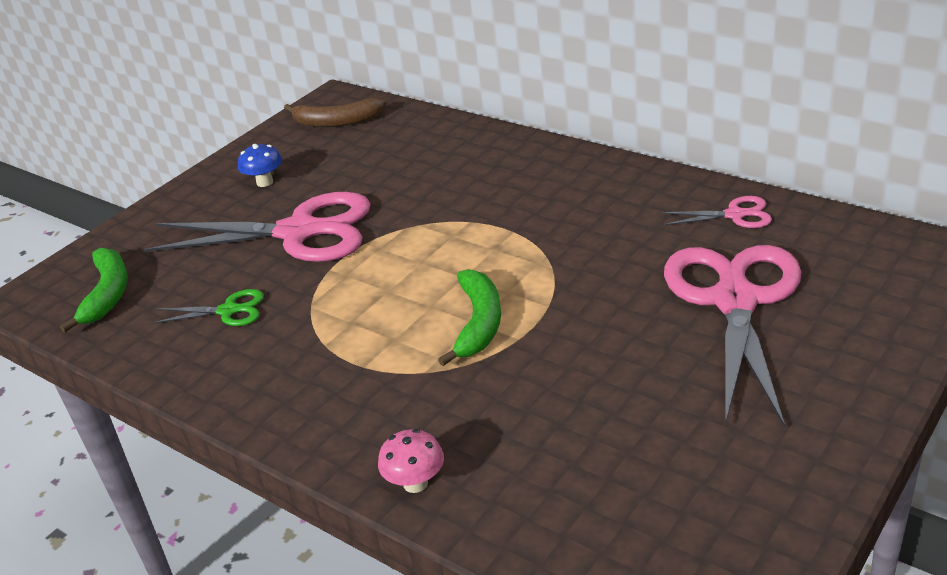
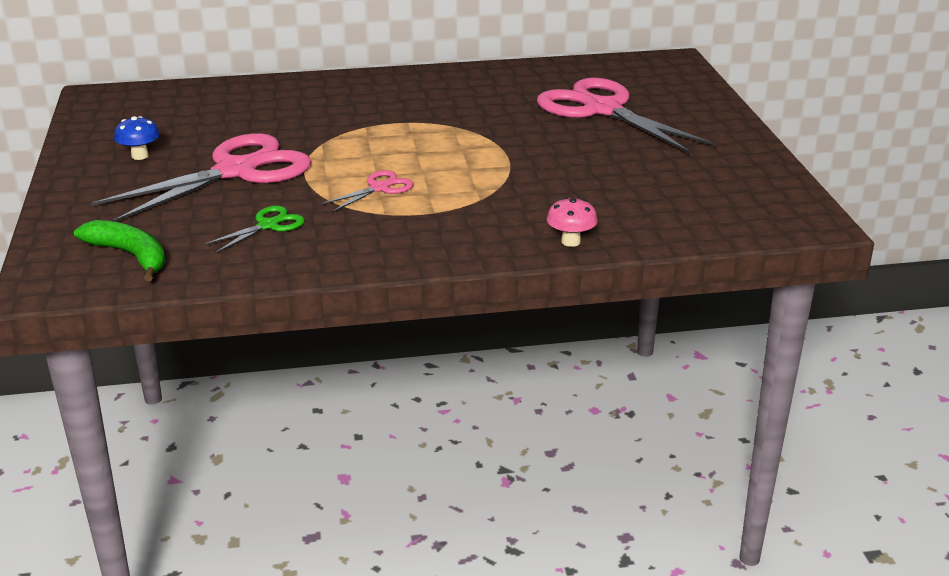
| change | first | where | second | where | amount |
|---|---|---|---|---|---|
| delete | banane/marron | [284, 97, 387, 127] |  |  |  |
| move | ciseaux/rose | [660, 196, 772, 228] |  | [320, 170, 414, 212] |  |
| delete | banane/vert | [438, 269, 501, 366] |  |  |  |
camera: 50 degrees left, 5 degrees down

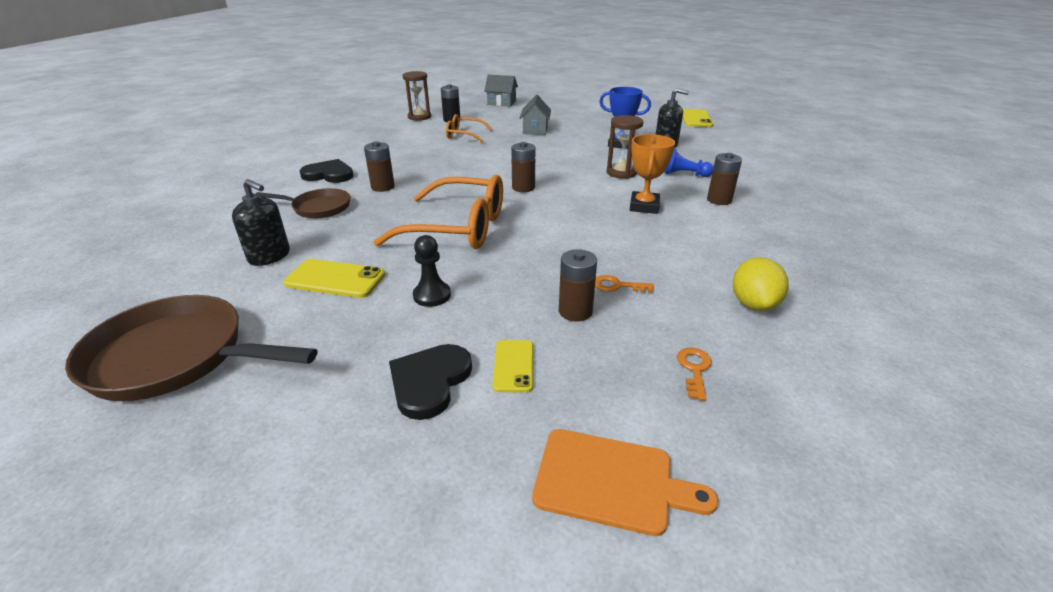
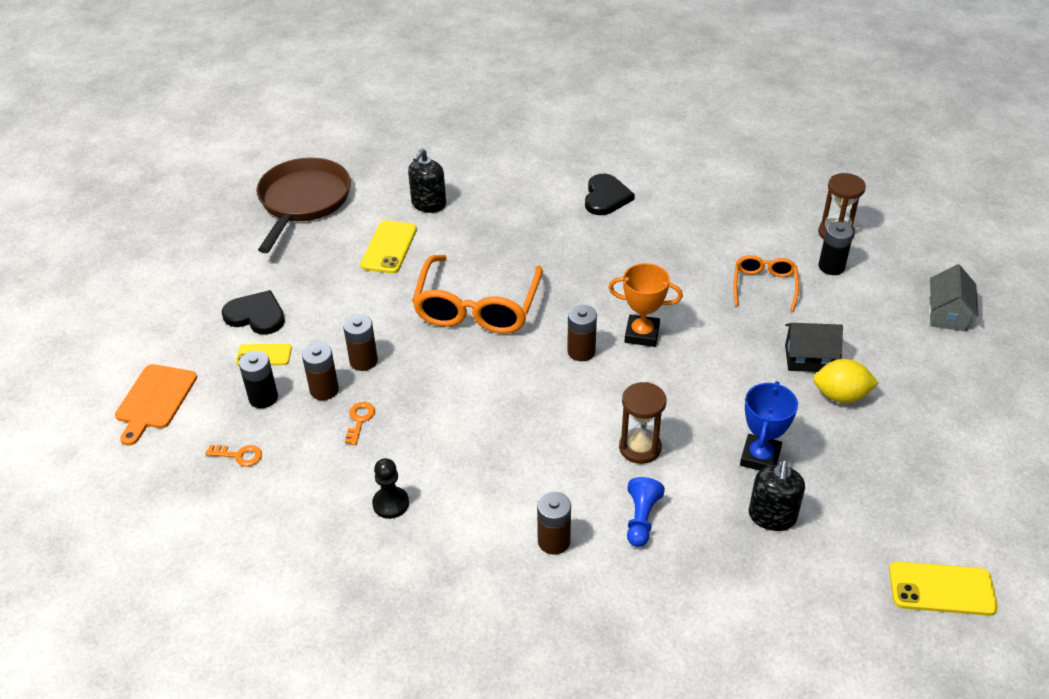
| change | first | where | second | where | amount |
|---|---|---|---|---|---|
| recolor | maison/gris | [519, 95, 551, 135] | maison/noir | [785, 323, 843, 372] |  |
| move | trophée/orange | [630, 134, 675, 214] |  | [608, 263, 683, 347] |  |
| move | pile/marron | [364, 141, 395, 192] |  | [343, 314, 378, 371] |  |
| delete | poêle/marron | [256, 188, 350, 218] |  |  |  |
| move | pion/noir | [413, 235, 451, 307] |  | [372, 458, 409, 519] |  |
| move | citron/jaune | [733, 257, 789, 311] |  | [813, 359, 879, 403] |  |
| insert |  |  | pile/noir | [239, 351, 278, 408] |  |
camera: 90 degrees right, 10 degrees up

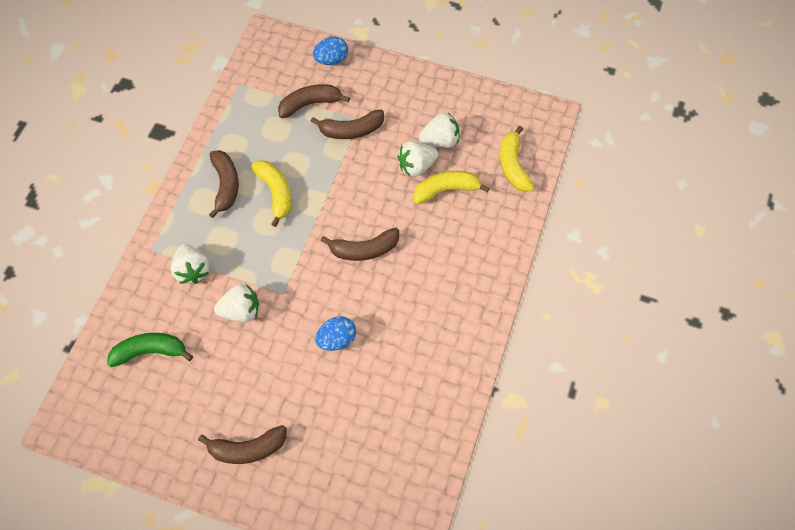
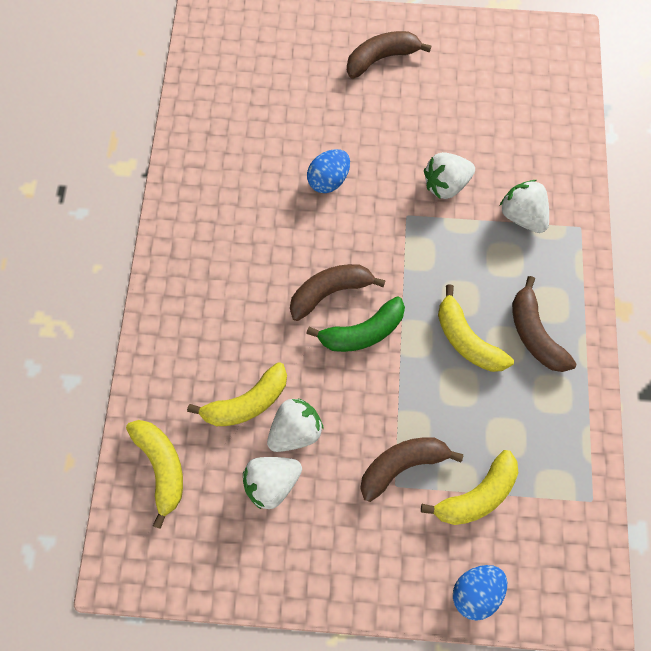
| change | first | where | second | where | amount |
|---|---|---|---|---|---|
| recolor | banane/marron | [278, 84, 350, 118] | banane/jaune | [421, 450, 518, 525] |  |
| move | banane/vert | [107, 333, 193, 367] |  | [306, 296, 405, 352] |  |
camera: 165 degrees right, 10 degrees up

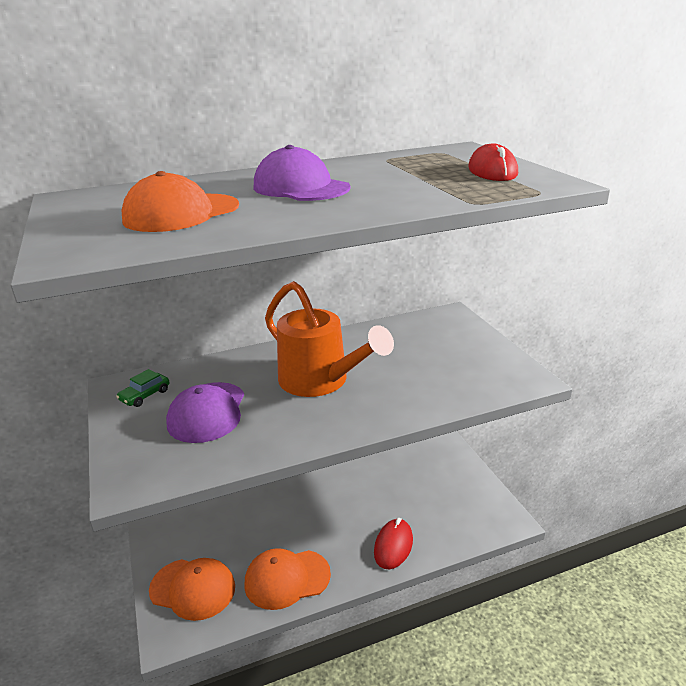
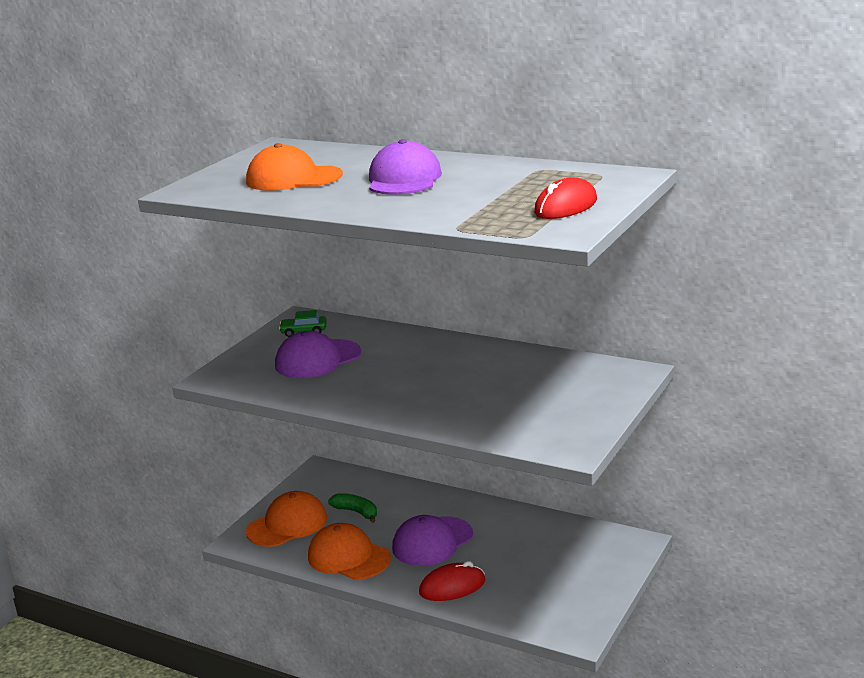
| change | first | where | second | where | amount |
|---|---|---|---|---|---|
| delete | arrosoir/orange | [265, 281, 394, 397] |  |  |  |
| rotate | casquette/orange | [149, 558, 235, 621] |  | [246, 491, 327, 547] | 105 degrees counterclockwise |
| insert |  |  | banane/vert | [328, 493, 377, 523] |  |
| insert |  |  | casquette/violet | [392, 515, 473, 566] |  |
camera: 50 degrees right, 5 degrees down

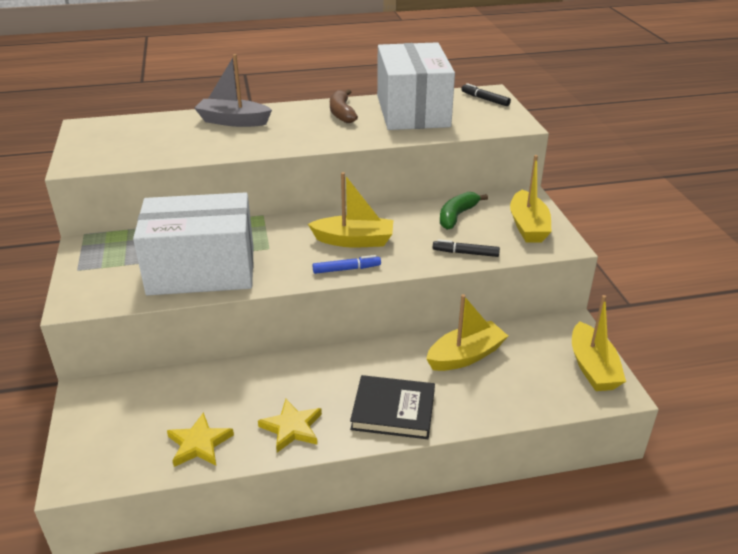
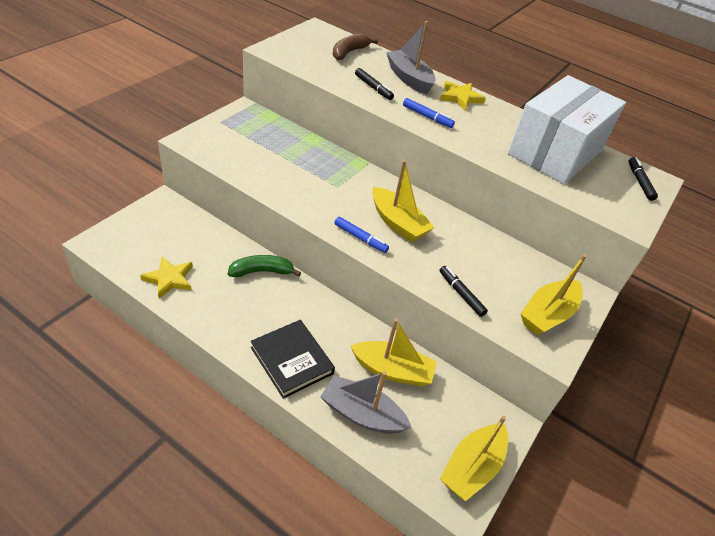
| change | first | where | second | where | amount |
|---|---|---|---|---|---|
| move | banane/marron | [330, 89, 358, 123] |  | [333, 33, 378, 60] |  |
| delete | boîte/blanc | [133, 192, 254, 295] |  |  |  |
| move | banane/vert | [440, 192, 488, 230] |  | [228, 255, 301, 277] |  |
| move | étoile/jaune | [258, 399, 322, 453] |  | [440, 81, 486, 110] |  |
| insert |  |  | feutre/noir | [355, 68, 394, 100] |  |
| insert |  |  | feutre/bleu | [403, 98, 455, 128] |  |
| insert |  |  | bateau/gris | [320, 371, 411, 434] |  |
camera: 40 degrees right, 10 degrees up

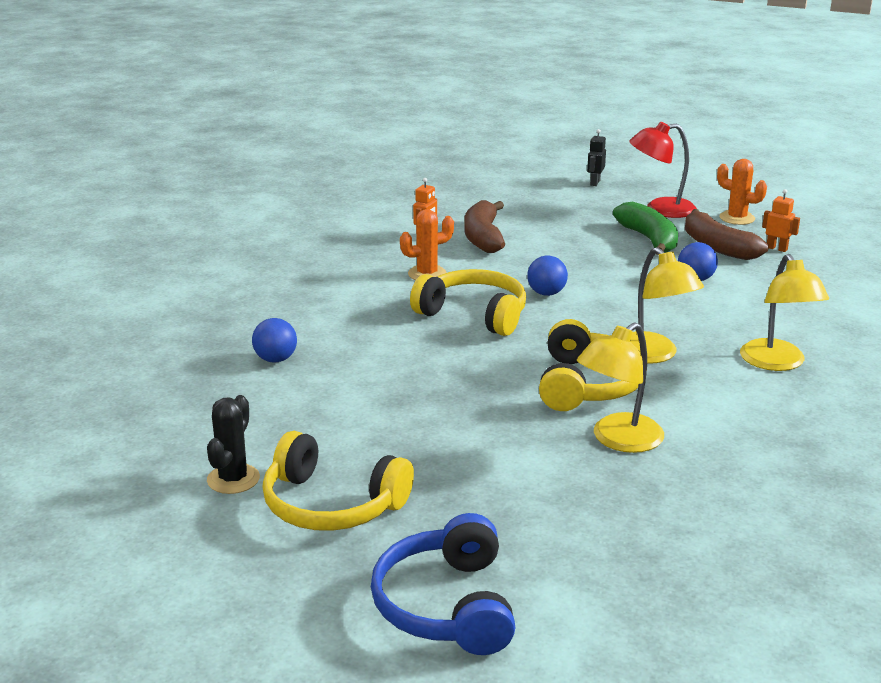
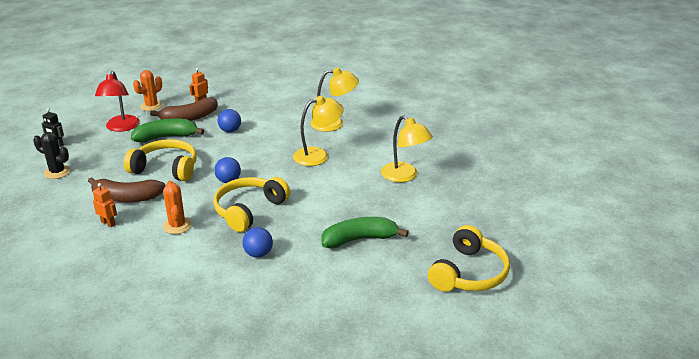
| change | first | where | second | where | amount |
|---|---|---|---|---|---|
| move | balle/bleu | [252, 318, 297, 363] |  | [242, 227, 273, 258] |  |
| move | casque audio/jaune | [539, 319, 641, 411] |  | [124, 139, 197, 181] |  |
| move | cactus/noir | [207, 395, 260, 494] |  | [33, 132, 71, 179] |  |
| delete | casque audio/bleu | [371, 513, 515, 655] |  |  |  |
| insert |  |  | banane/vert | [321, 217, 409, 249] |  |
camera: 85 degrees left, 5 degrees up

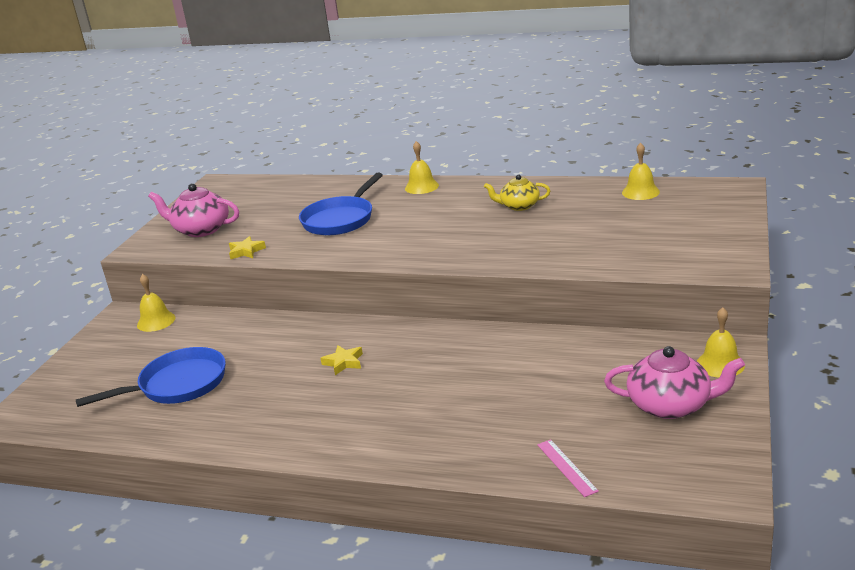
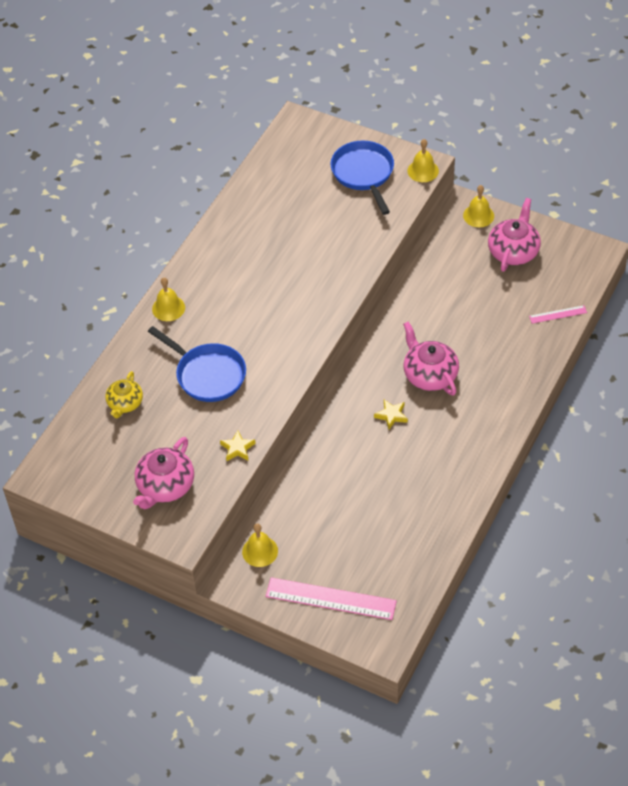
| change | first | where | second | where | amount |
|---|---|---|---|---|---|
| move | cloche/jaune | [622, 143, 660, 200] |  | [408, 139, 439, 182] |  |
| move | théière/jaune | [484, 174, 550, 211] |  | [105, 371, 143, 418] |  |
| move | poêle/bleu | [76, 347, 226, 407] |  | [330, 141, 394, 215] |  |
| insert |  |  | théière/rose | [403, 322, 459, 396] |  |
| insert |  |  | règle/rose | [266, 577, 397, 620] |  |
camera: 80 degrees left, 25 degrees up

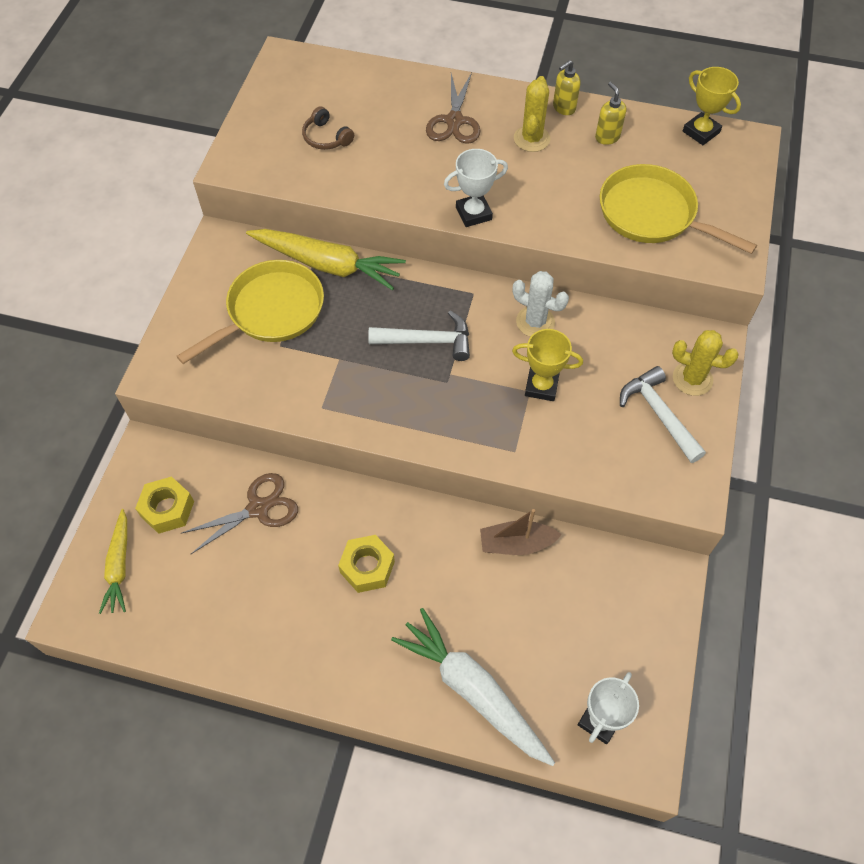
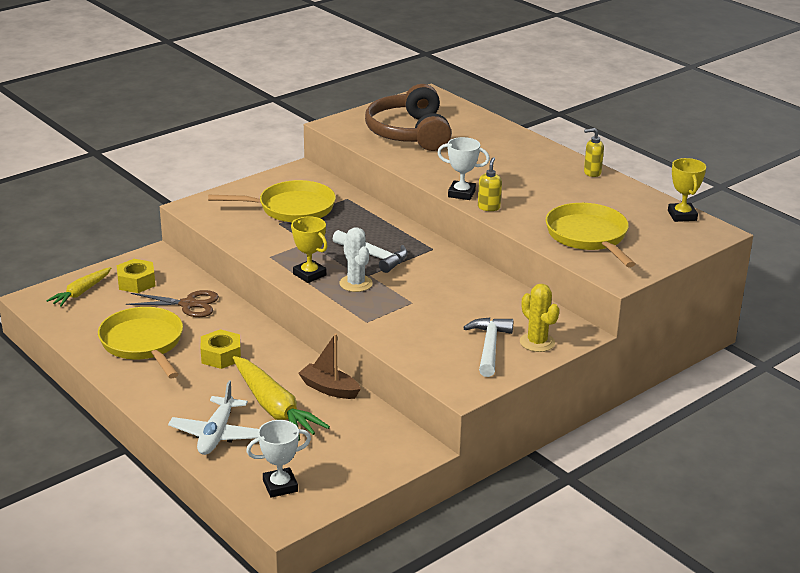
| change | first | where | second | where | amount |
|---|---|---|---|---|---|
| delete | ciseaux/marron | [426, 72, 480, 144] |  |  |  |
| delete | cactus/jaune | [514, 76, 550, 152] |  |  |  |
| move | distributeur de savon/jaune | [595, 82, 627, 145] |  | [478, 157, 502, 211] |  |
| resize | casque audio/marron | [302, 106, 354, 150] |  | [365, 84, 452, 151] | x2.45 |
| move | carotte/jaune | [246, 229, 406, 290] |  | [232, 356, 330, 441] |  |
| move | cactus/blanc | [513, 271, 569, 337] |  | [340, 227, 373, 292] |  |
| move | trophée/jaune | [512, 329, 583, 401] |  | [291, 216, 328, 283] |  |
| replace | carotte/blanc | [391, 608, 555, 766] | avion/blanc | [168, 381, 259, 455] |  |
| insert |  |  | poêle/jaune | [98, 307, 183, 378] |  |
camera: 35 degrees right, 30 degrees down

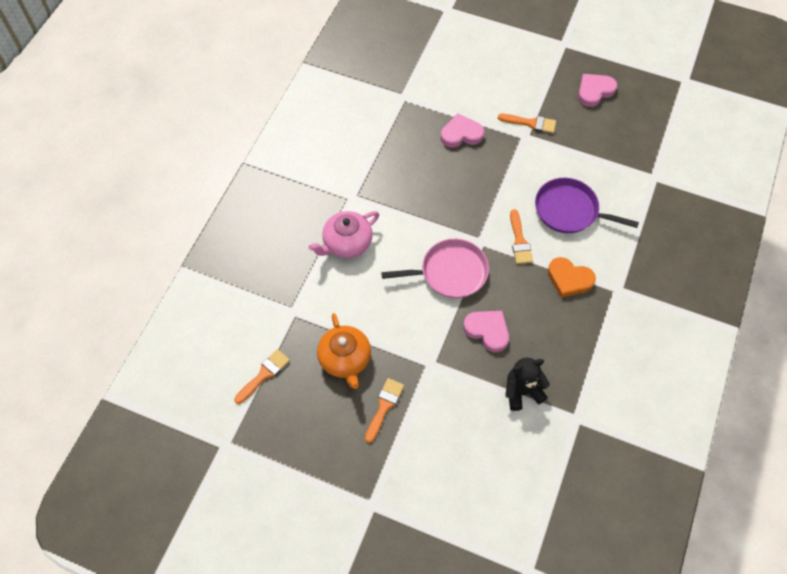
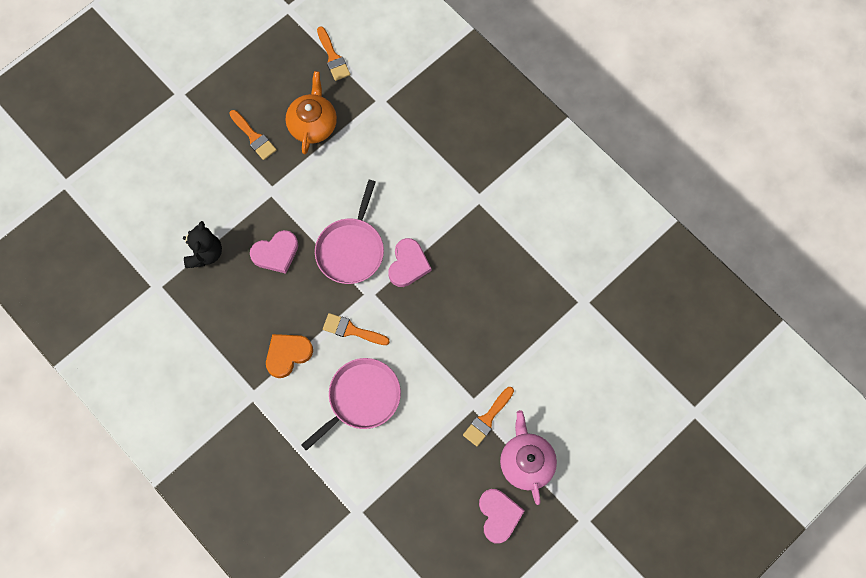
| change | first | where | second | where | amount |
|---|---|---|---|---|---|
| move | cœur/rose | [441, 113, 484, 148] |  | [388, 238, 431, 287] |  |
| recolor | poêle/violet | [535, 178, 639, 233] | poêle/rose | [301, 358, 401, 451] |  |
| move | théière/rose | [308, 211, 379, 258] |  | [500, 410, 557, 505] |  |
| rotate | théière/orange | [317, 313, 371, 389] |  | [286, 71, 337, 154] | 90 degrees clockwise |
camera: 115 degrees right, 10 degrees up

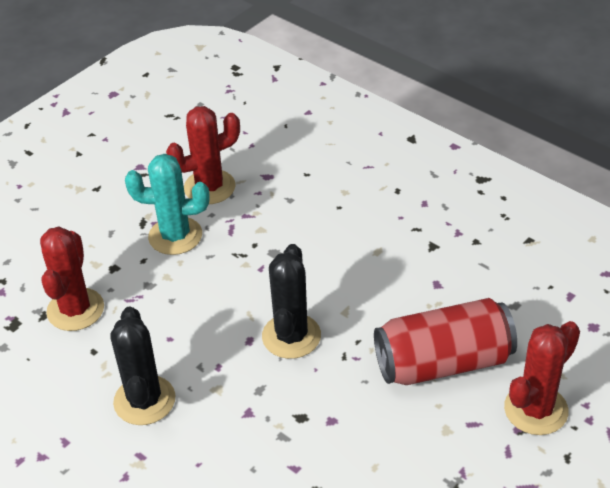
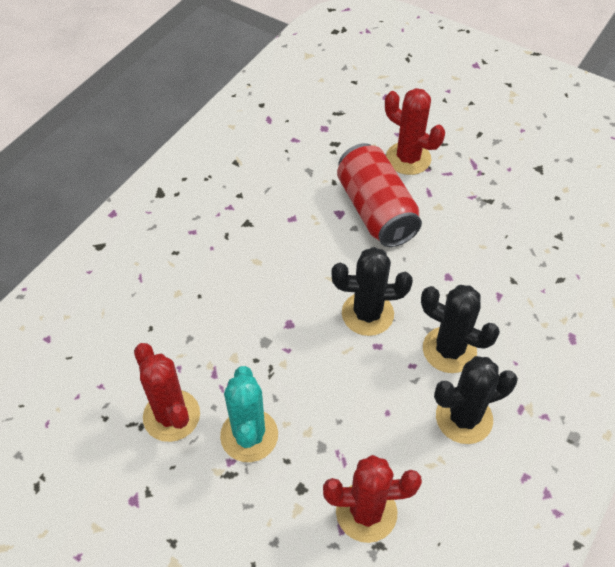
| change | first | where | second | where | amount |
|---|---|---|---|---|---|
| insert |  |  | cactus/noir | [421, 285, 500, 373] |  |
camera: 100 degrees left, 10 degrees up

